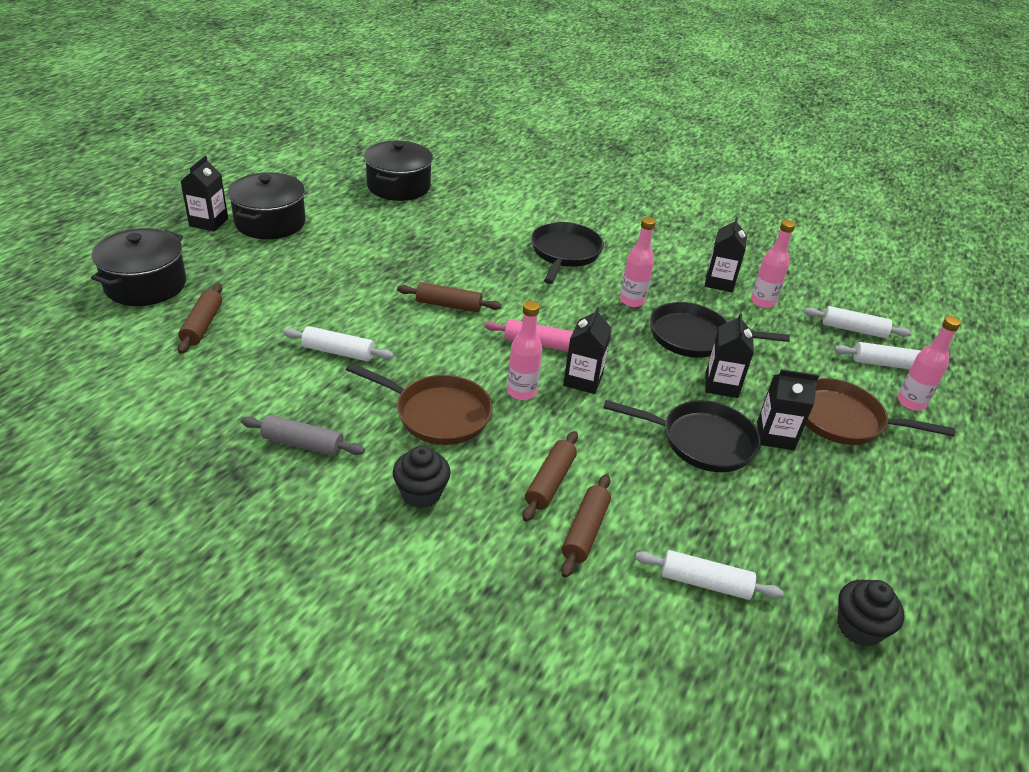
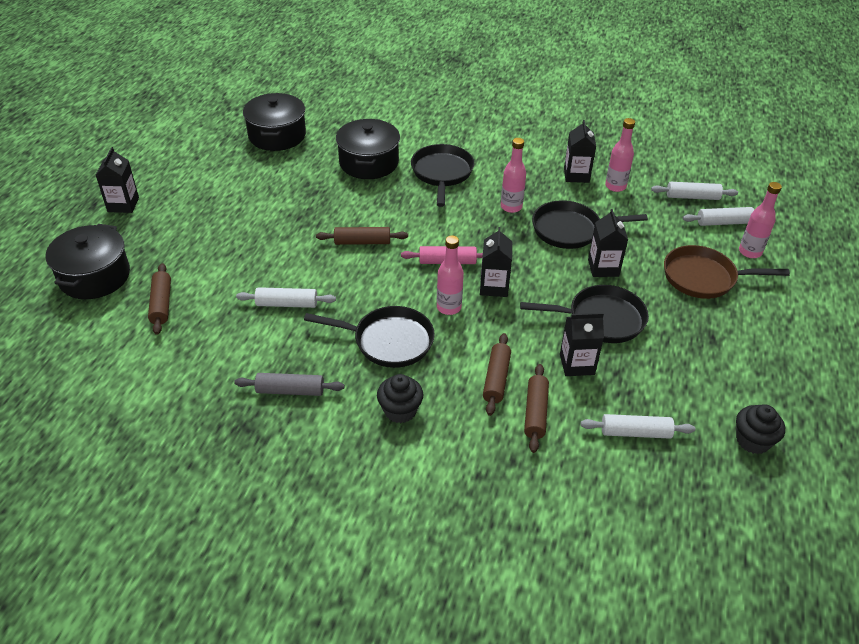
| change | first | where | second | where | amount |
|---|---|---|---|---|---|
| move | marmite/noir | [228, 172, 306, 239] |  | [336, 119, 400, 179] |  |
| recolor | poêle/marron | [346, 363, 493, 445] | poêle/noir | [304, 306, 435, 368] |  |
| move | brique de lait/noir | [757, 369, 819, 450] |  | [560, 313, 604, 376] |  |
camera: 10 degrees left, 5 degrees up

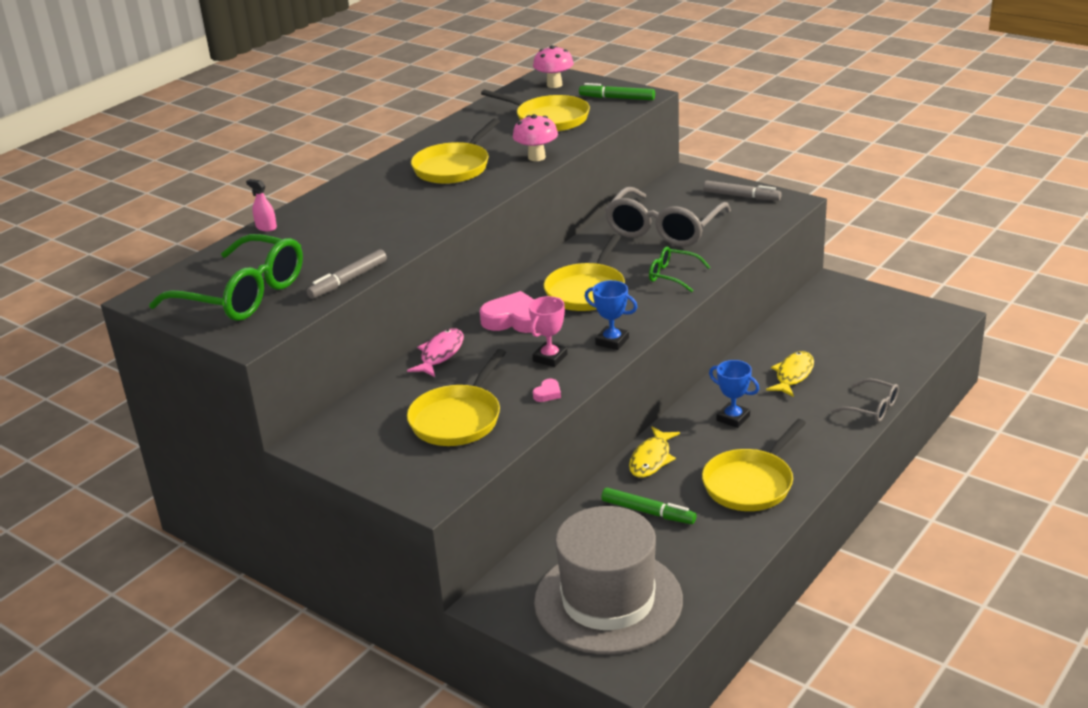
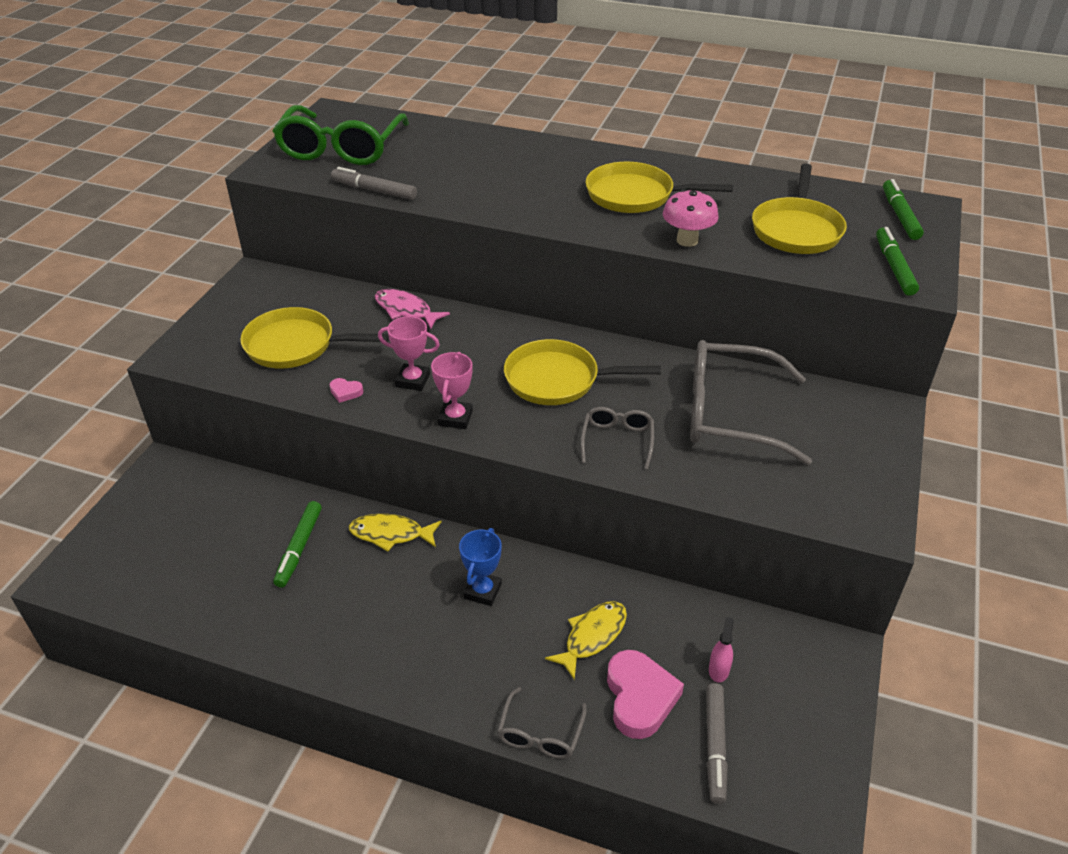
| change | first | where | second | where | amount |
|---|---|---|---|---|---|
| replace | champignon/rose | [533, 45, 574, 88] | feutre/vert | [883, 179, 924, 240] |  |
| move | vaporisateur/rose | [246, 179, 277, 231] |  | [709, 617, 734, 683] |  |
| move | feutre/gris | [703, 181, 782, 201] |  | [706, 683, 728, 804] |  |
| recolor | lunettes/vert | [649, 247, 711, 293] | lunettes/gris | [581, 407, 654, 469] |  |
| recolor | trophée/bleu | [585, 280, 637, 350] | trophée/rose | [431, 352, 473, 429] |  |
| move | cœur/rose | [480, 291, 537, 333] |  | [607, 650, 684, 739] |  |
| rotate | poisson/rose | [407, 329, 464, 377] |  | [375, 289, 450, 329] | 150 degrees counterclockwise |
| rotate | poisson/jaune | [766, 351, 814, 397] |  | [545, 601, 627, 680] | 60 degrees counterclockwise |
| delete | poêle/jaune | [702, 419, 806, 511] |  |  |  |
| delete | chapeau/gris | [534, 506, 683, 654] |  |  |  |
camera: 70 degrees right, 10 degrees up

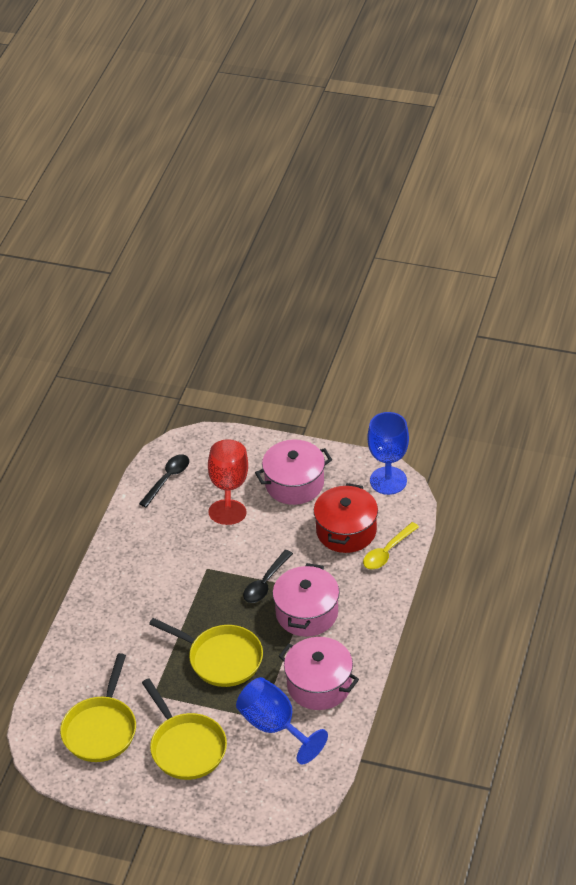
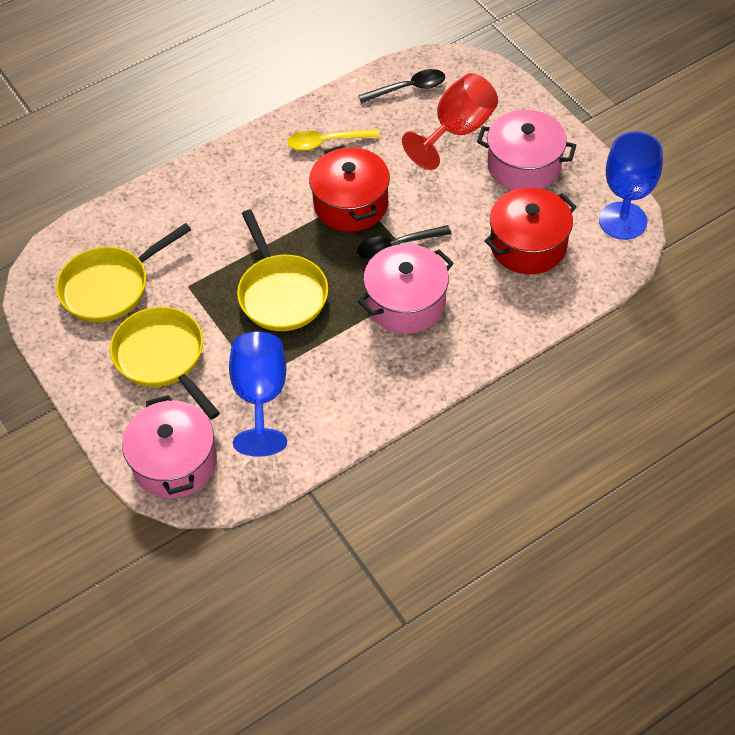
| change | first | where | second | where | amount |
|---|---|---|---|---|---|
| move | cuillère/jaune | [363, 522, 419, 569] |  | [287, 129, 380, 151] |  |
| move | marmite/rose | [279, 637, 359, 710] |  | [122, 395, 217, 498] |  |
| rotate | poêle/jaune | [142, 678, 227, 780] |  | [110, 307, 220, 419] | 135 degrees clockwise |
| insert |  |  | marmite/rouge | [309, 145, 390, 232] |  |
camera: 40 degrees right, 10 degrees up

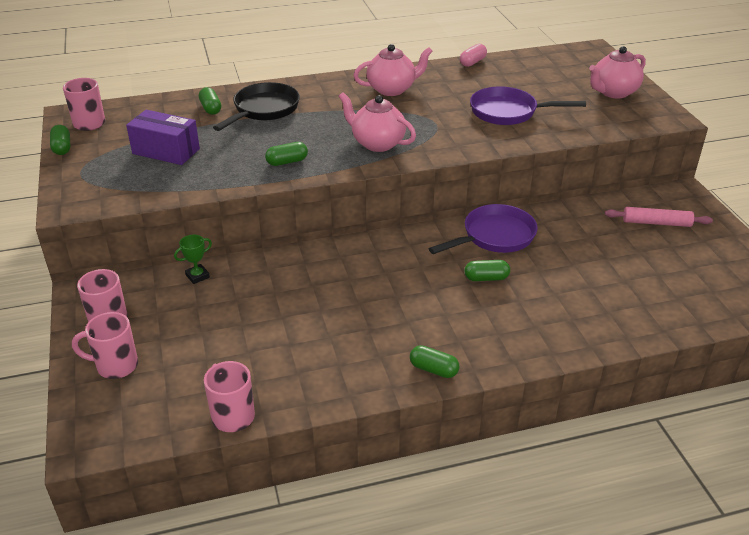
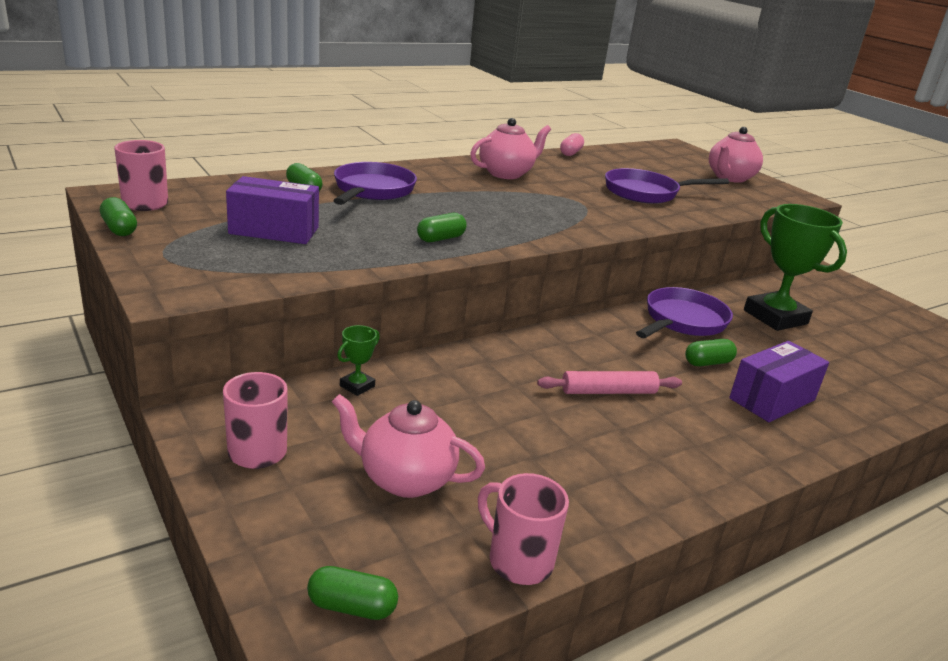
| change | first | where | second | where | amount |
|---|---|---|---|---|---|
| recolor | poêle/noir | [213, 82, 300, 131] | poêle/violet | [333, 162, 417, 205] |  |
| move | théière/rose | [339, 92, 416, 152] |  | [332, 394, 485, 498] |  |
| move | rouleau à pâtisserie/rose | [605, 207, 713, 227] |  | [537, 371, 682, 394] |  |
| delete | tasse/rose | [72, 312, 138, 379] |  |  |  |
| move | gélule/vert | [410, 345, 460, 378] |  | [307, 566, 398, 620] |  |
| insert |  |  | trophée/vert | [744, 204, 847, 331] |  |
| insert |  |  | boîte/violet | [729, 341, 829, 422] |  |
camera: 20 degrees left, 10 degrees down

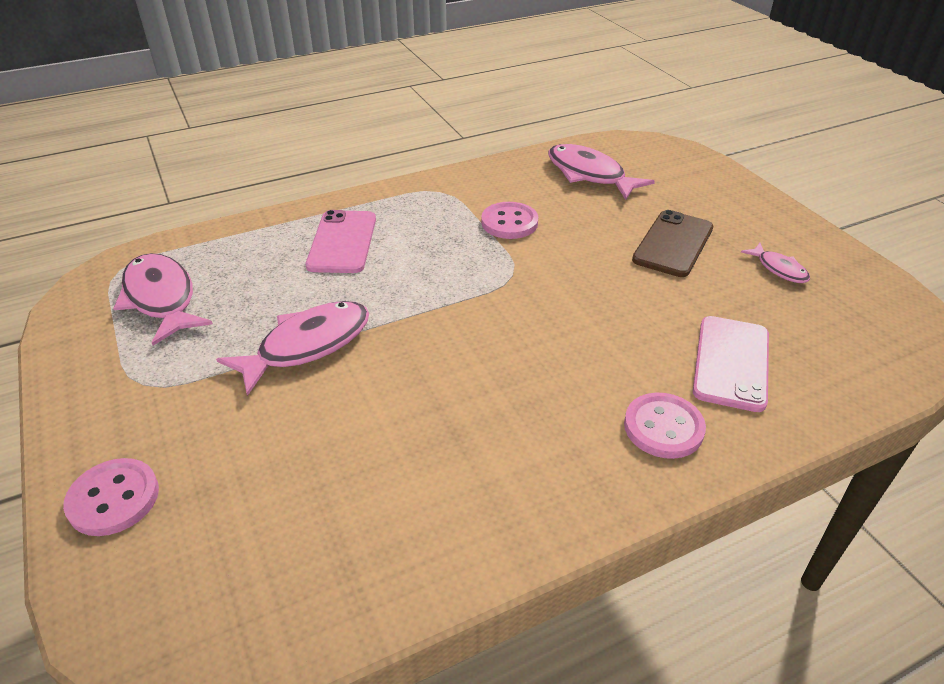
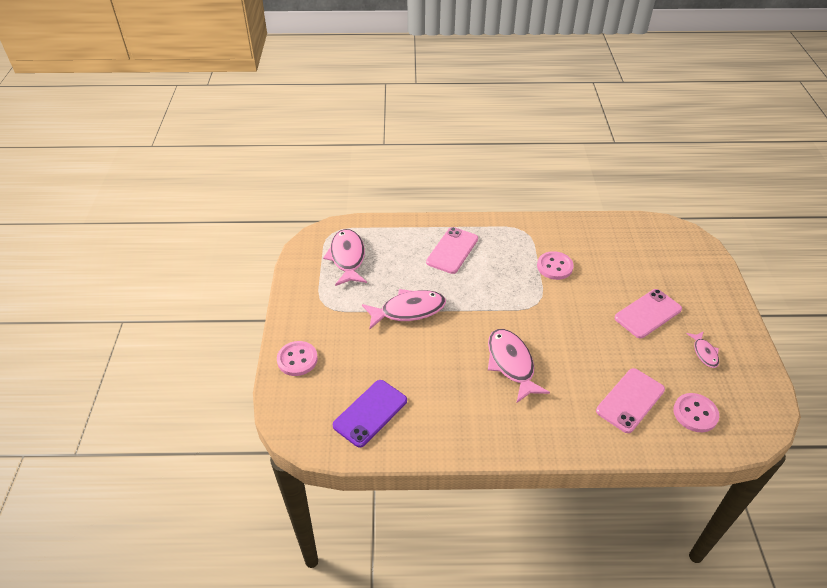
| change | first | where | second | where | amount |
|---|---|---|---|---|---|
| move | poisson/rose | [548, 144, 655, 200] |  | [488, 329, 550, 403] |  |
| recolor | téléphone/marron | [632, 210, 713, 277] | téléphone/rose | [615, 289, 682, 338] |  |
| move | bouton/rose | [624, 393, 706, 459] |  | [673, 393, 719, 432] |  |
| insert |  |  | téléphone/violet | [333, 380, 407, 448] |  |
camera: 25 degrees right, 5 degrees up

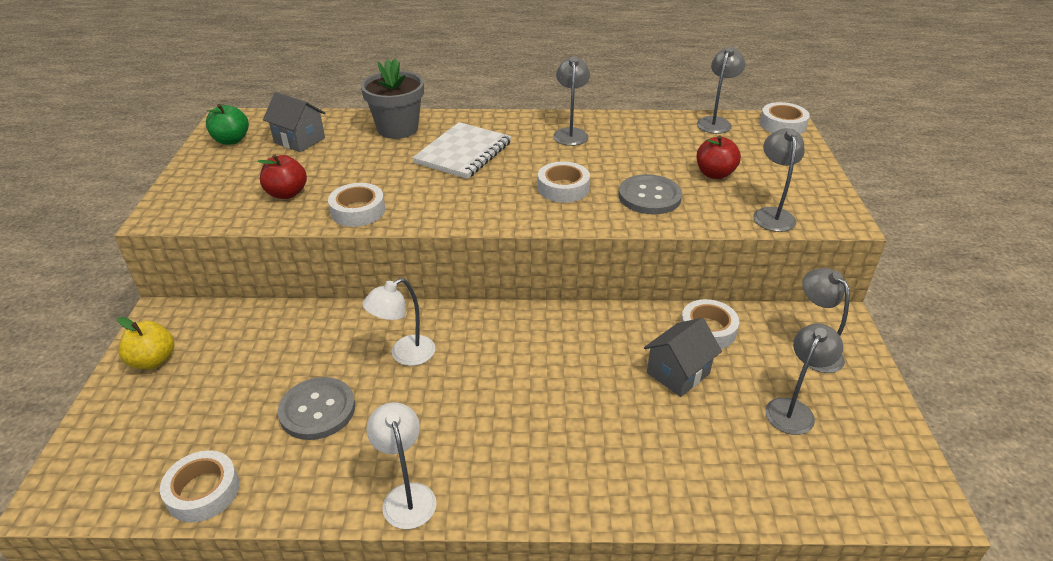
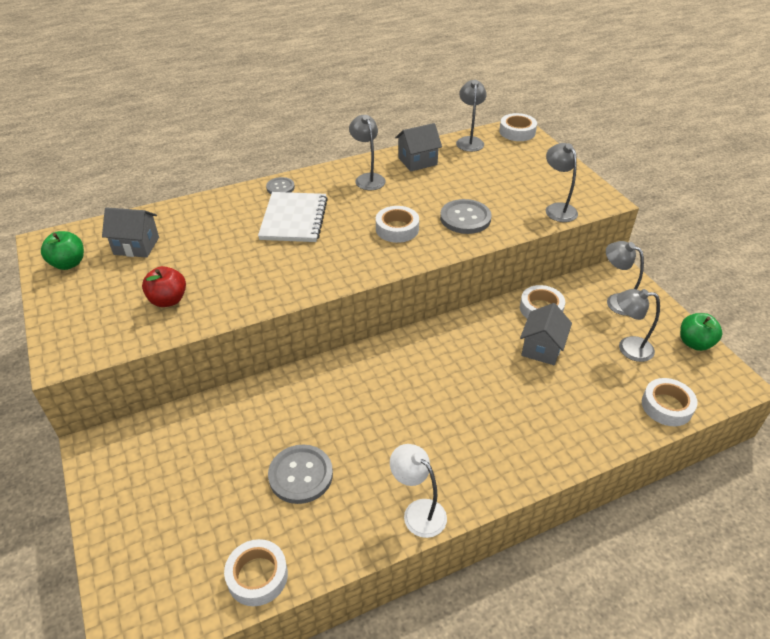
| change | first | where | second | where | amount |
|---|---|---|---|---|---|
| delete | pot de fleurs/gris | [361, 58, 424, 139] |  |  |  |
| delete | pomme/rouge | [697, 136, 741, 179] |  |  |  |
| move | ruban adhésif/blanc | [328, 183, 385, 227] |  | [642, 378, 698, 426] |  |
| delete | lampe/blanc | [362, 278, 435, 366] |  |  |  |
| delete | pomme/jaune | [117, 317, 174, 369] |  |  |  |
| rotate | lampe/gris | [765, 323, 843, 435] |  | [617, 289, 660, 362] | 90 degrees counterclockwise |
| insert |  |  | maison/gris | [395, 123, 442, 172] |  |
| insert |  |  | bouton/gris | [266, 177, 295, 194] |  |
| insert |  |  | pomme/vert | [680, 313, 722, 351] |  |
camera: 25 degrees left, 5 degrees up

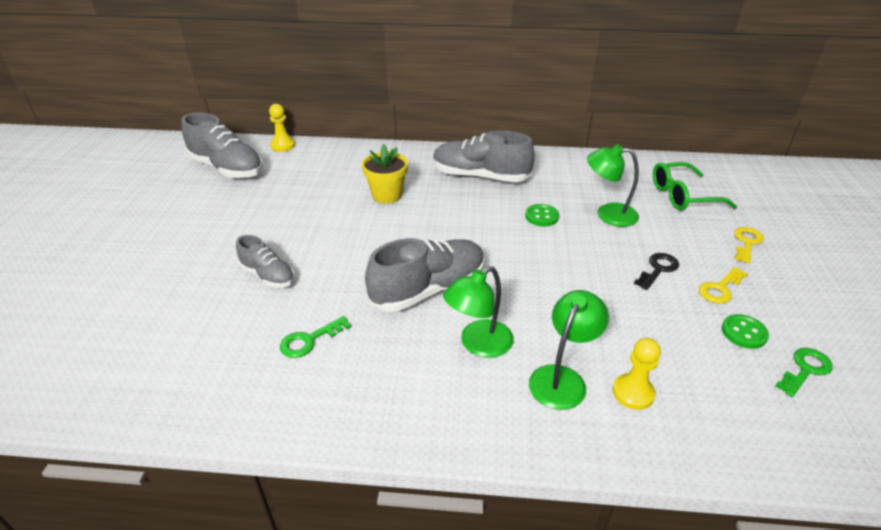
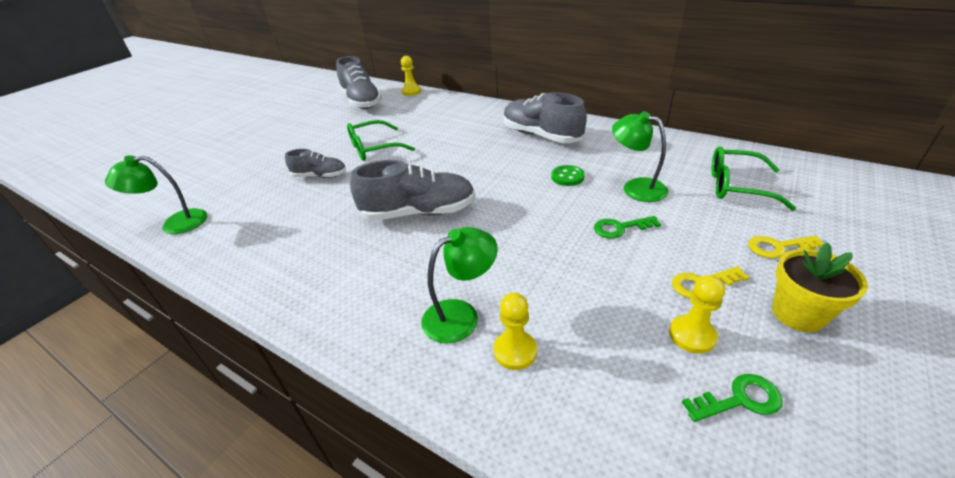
| change | first | where | second | where | amount |
|---|---|---|---|---|---|
| move | pot de fleurs/jaune | [362, 144, 408, 204] |  | [772, 242, 868, 332] |  |
| rotate | clé/jaune | [734, 227, 764, 263] |  | [748, 236, 824, 259] | 150 degrees counterclockwise |
| rotate | chaussure/gris | [236, 235, 295, 288] |  | [285, 149, 346, 178] | 60 degrees counterclockwise |
| delete | clé/noir | [634, 253, 679, 290] |  |  |  |
| move | lampe/vert | [443, 266, 514, 358] |  | [105, 156, 207, 234] |  |
| replace | bouton/vert | [722, 314, 769, 349] | pion/jaune | [669, 275, 725, 354] |  |
| move | clé/vert | [280, 316, 351, 358] |  | [594, 216, 661, 238] |  |
| insert |  |  | lunettes/vert | [347, 120, 415, 161] |  |
camera: 30 degrees right, 0 degrees up

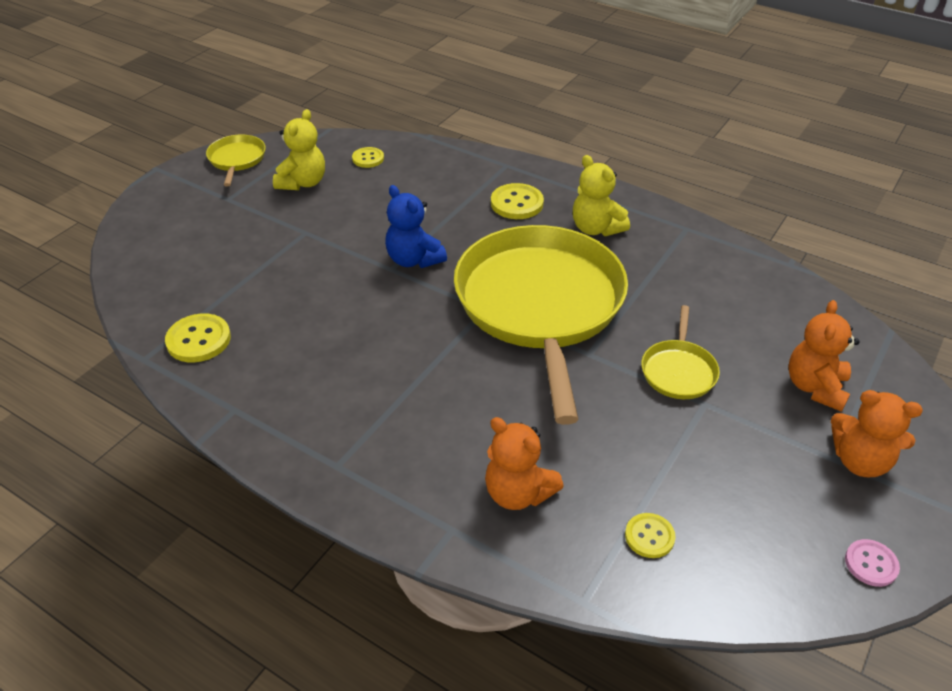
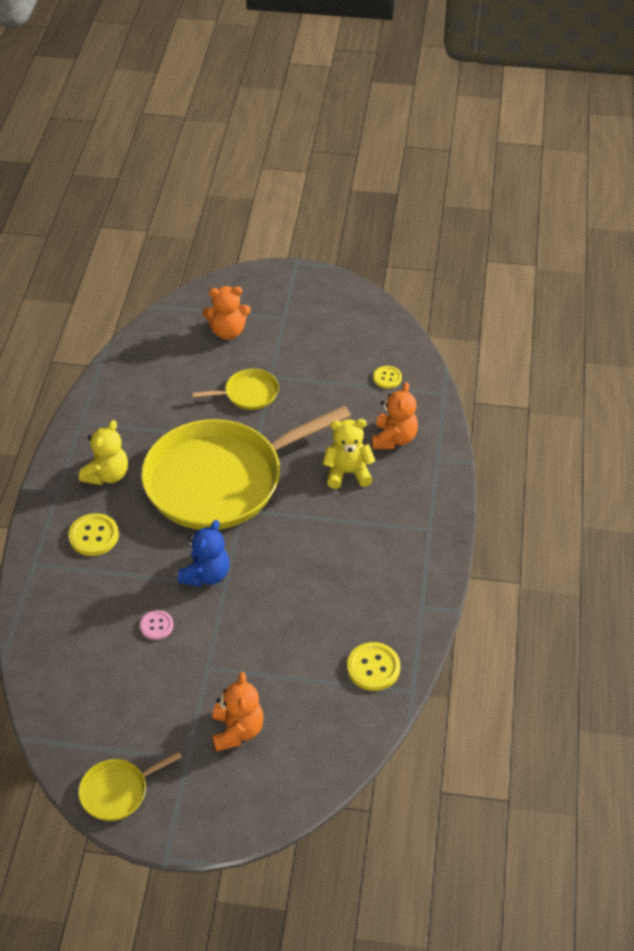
| change | first | where | second | where | amount |
|---|---|---|---|---|---|
| move | ours en peluche/jaune | [273, 109, 325, 190] |  | [323, 419, 375, 489] |  |
| delete | bouton/jaune | [352, 147, 384, 168] |  |  |  |
| move | ours en peluche/orange | [831, 390, 923, 477] |  | [212, 672, 264, 752] |  |
| move | bouton/rose | [845, 539, 900, 587] |  | [140, 610, 173, 640] |  |
camera: 115 degrees left, 5 degrees up

